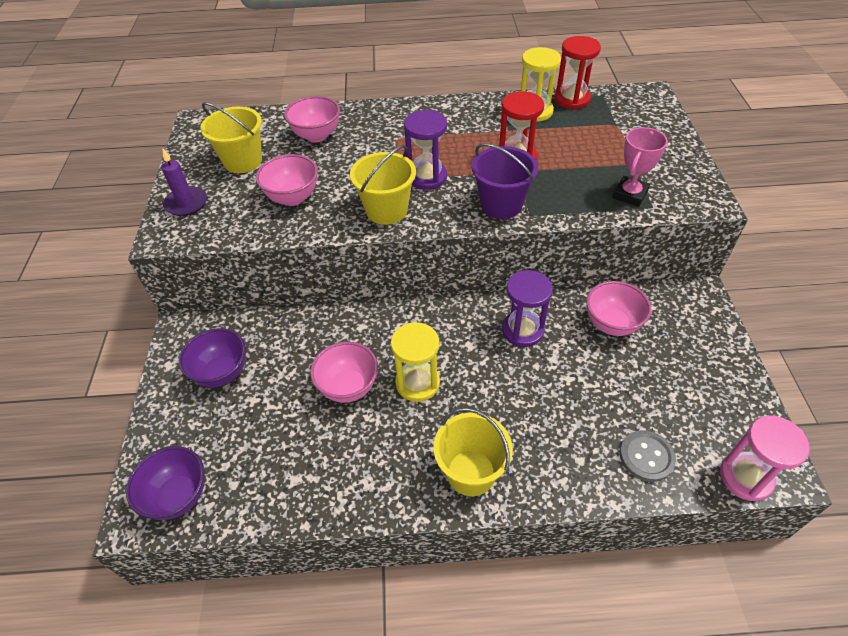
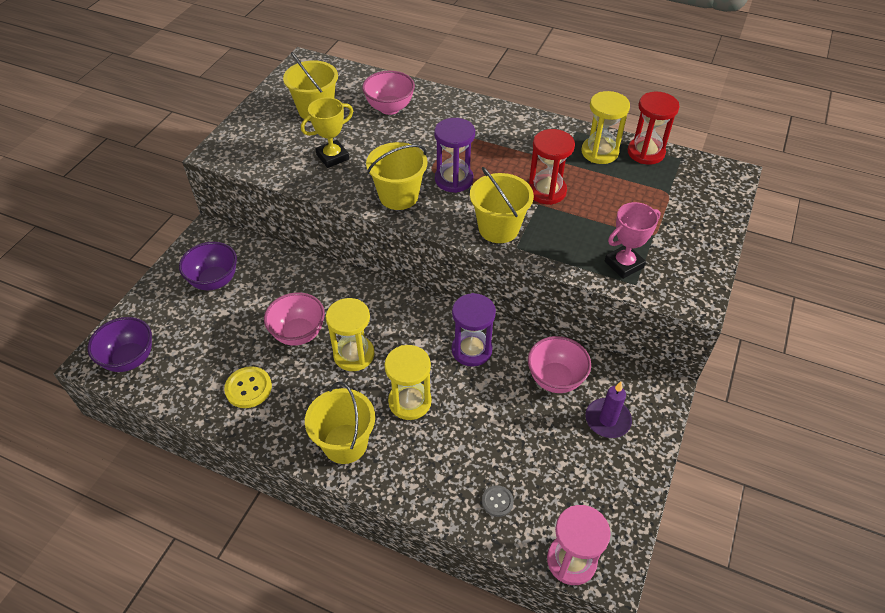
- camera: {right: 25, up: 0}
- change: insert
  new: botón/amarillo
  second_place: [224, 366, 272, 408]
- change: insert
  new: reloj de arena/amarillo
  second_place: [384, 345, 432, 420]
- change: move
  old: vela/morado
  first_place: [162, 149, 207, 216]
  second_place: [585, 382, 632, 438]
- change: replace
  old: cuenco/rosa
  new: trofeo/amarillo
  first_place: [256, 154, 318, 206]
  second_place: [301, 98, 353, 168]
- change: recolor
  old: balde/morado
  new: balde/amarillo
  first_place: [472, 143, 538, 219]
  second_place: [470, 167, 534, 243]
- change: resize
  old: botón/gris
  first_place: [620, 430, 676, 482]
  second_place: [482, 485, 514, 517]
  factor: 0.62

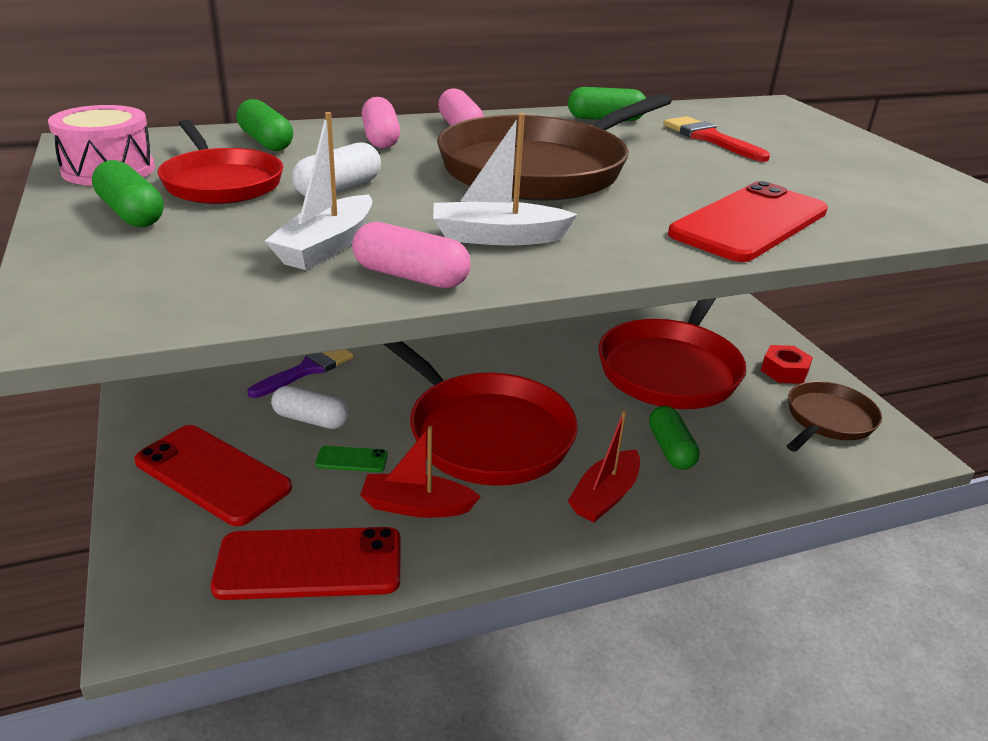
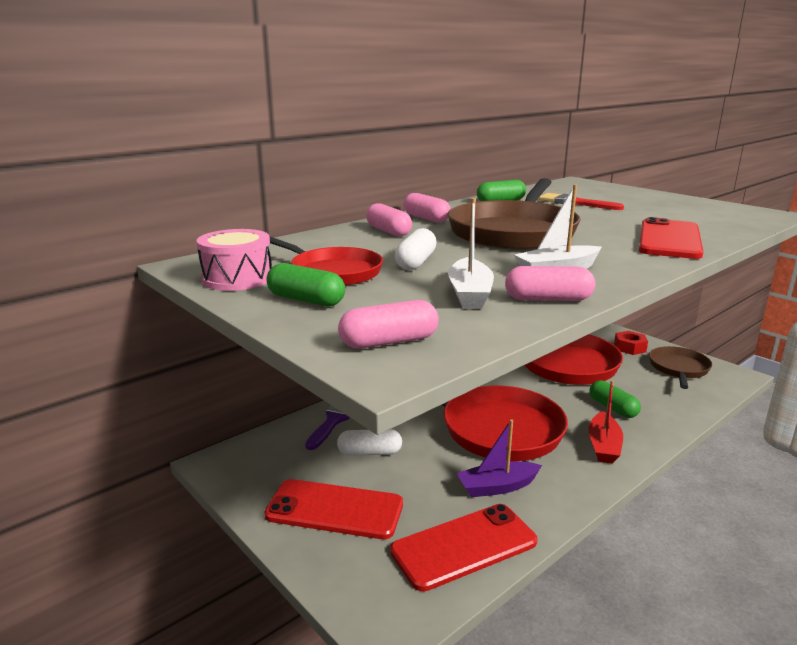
- camera: {right: -20, up: -10}
- change: delete
  old: cápsula/verde
  first_place: [236, 99, 293, 151]
- change: delete
  old: móvil/verde
  first_place: [315, 446, 388, 472]
- change: insert
  new: cápsula/rosa
  second_place: [338, 300, 439, 349]
- change: recolor
  old: barco/rojo
  new: barco/morado
  first_place: [360, 426, 481, 518]
  second_place: [456, 419, 542, 497]

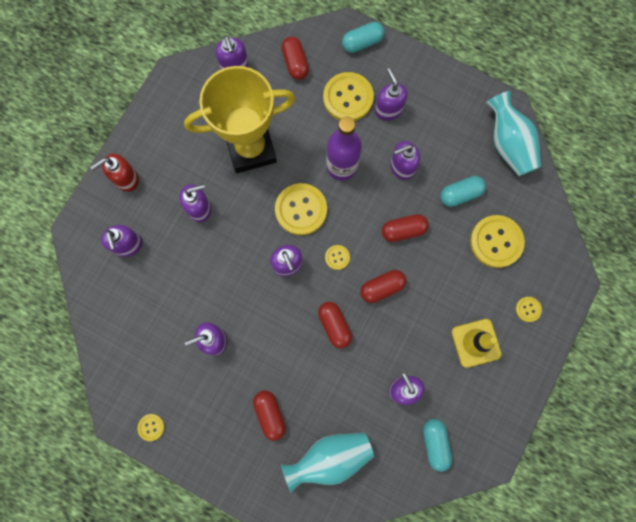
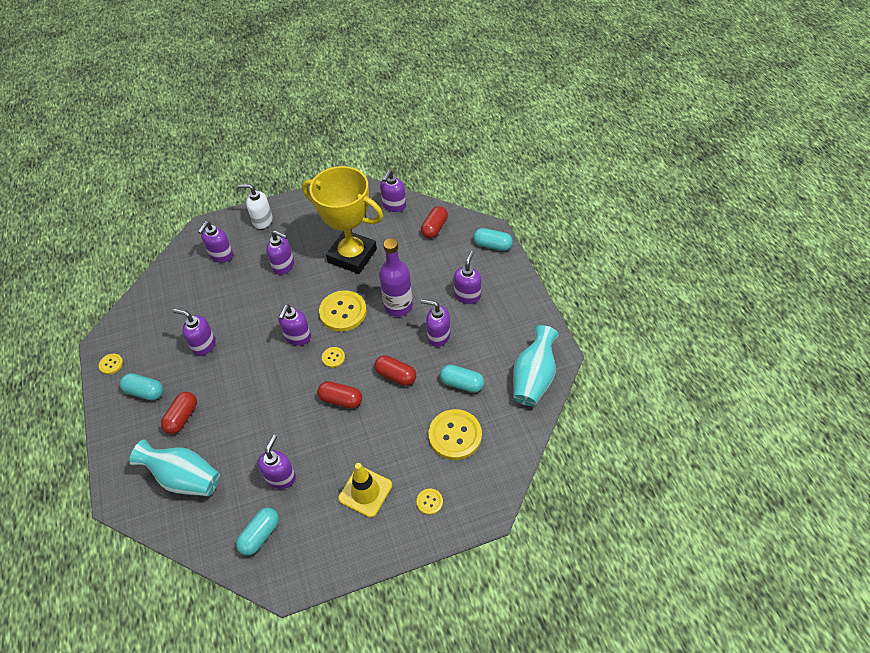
- camera: {right: 45, up: -25}
- change: delete
  old: cápsula/rojo
  first_place: [318, 302, 352, 348]
- change: delete
  old: botón/amarillo
  first_place: [323, 72, 374, 121]
- change: insert
  new: cápsula/turquesa
  second_place: [120, 373, 163, 400]
- change: recolor
  old: dispensador de jabón/rojo
  new: dispensador de jabón/blanco
  first_place: [90, 154, 139, 192]
  second_place: [238, 184, 273, 229]

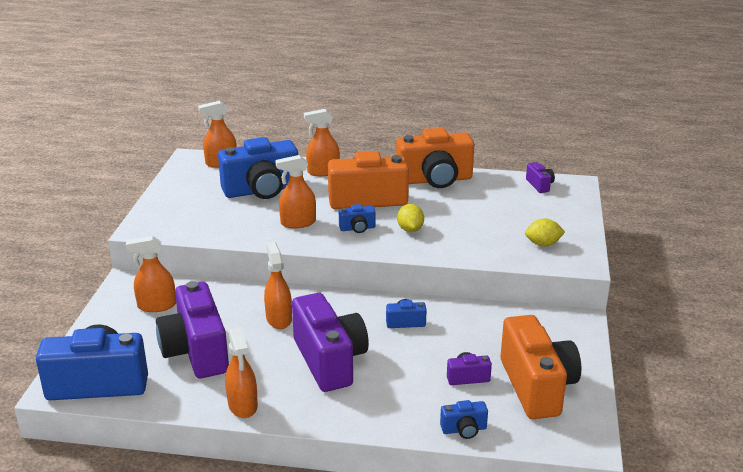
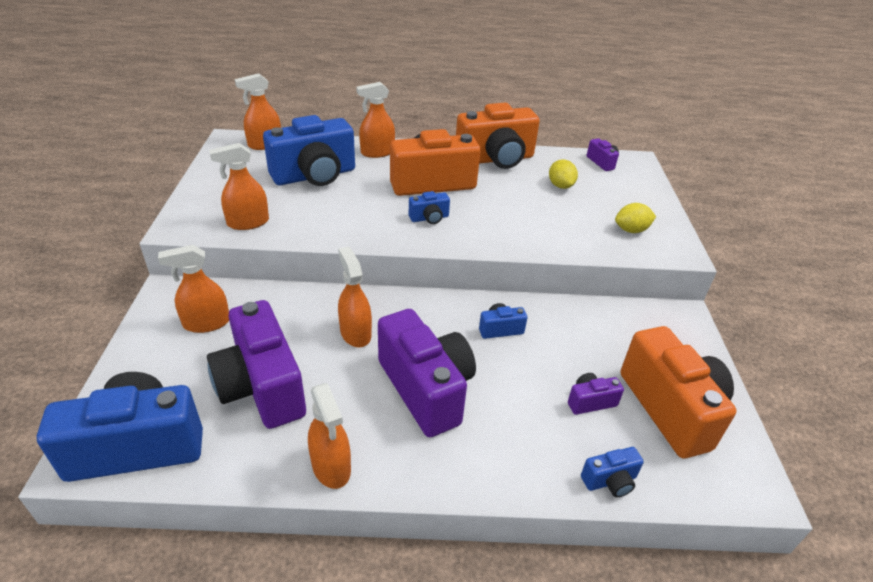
- camera: {right: -10, up: 10}
- change: move
  old: pulverizador/naranja
  first_place: [275, 155, 316, 228]
  second_place: [209, 143, 269, 230]
- change: move
  old: limón/amarillo
  first_place: [397, 204, 424, 232]
  second_place: [549, 159, 578, 189]

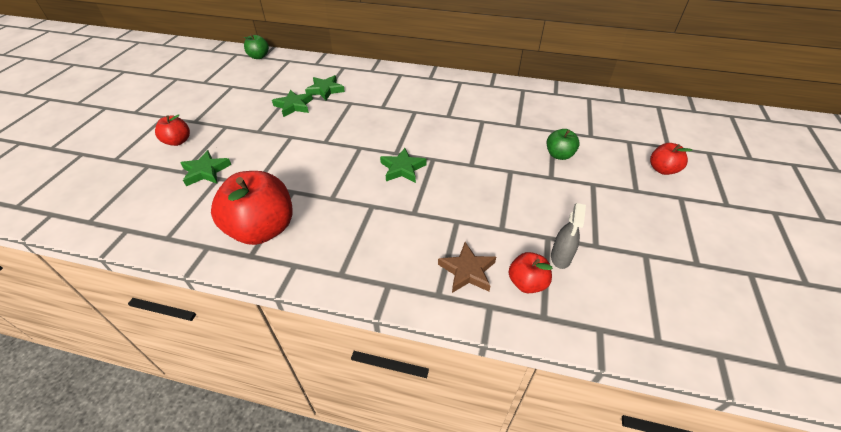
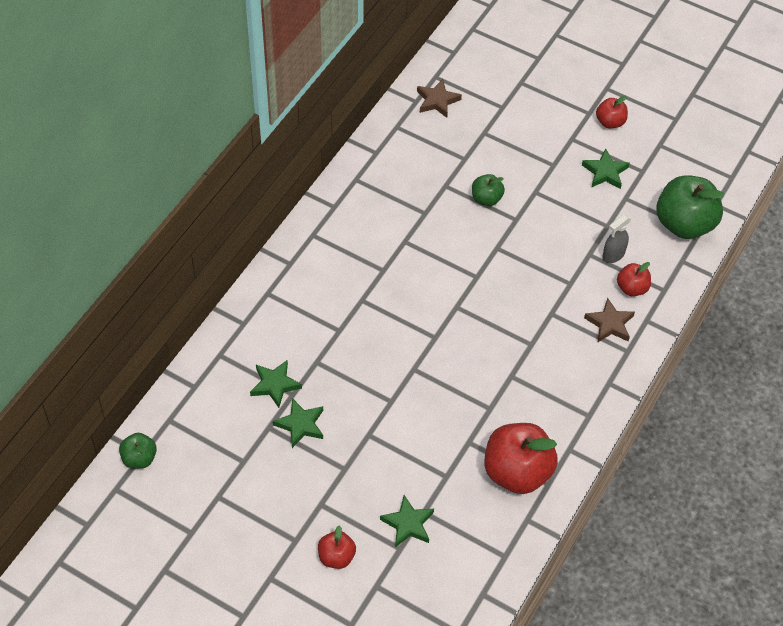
- camera: {right: -75, up: 10}
- change: insert
  new: estrella/marrón
  second_place: [417, 79, 462, 118]
- change: insert
  new: manzana/verde
  second_place: [656, 175, 724, 239]
- change: move
  old: estrella/verde
  first_place: [380, 148, 427, 183]
  second_place: [582, 149, 630, 189]
- change: move
  old: manzana/rojo
  first_place: [650, 143, 692, 175]
  second_place: [596, 96, 628, 129]
- change: rotate
  old: pulverizador/gris
  first_place: [551, 203, 586, 269]
  second_place: [602, 215, 631, 263]
  degrees: 105

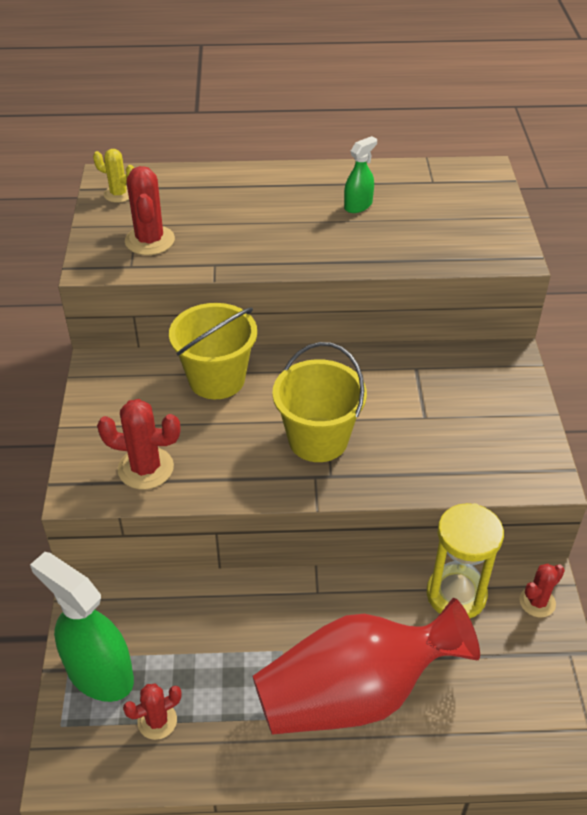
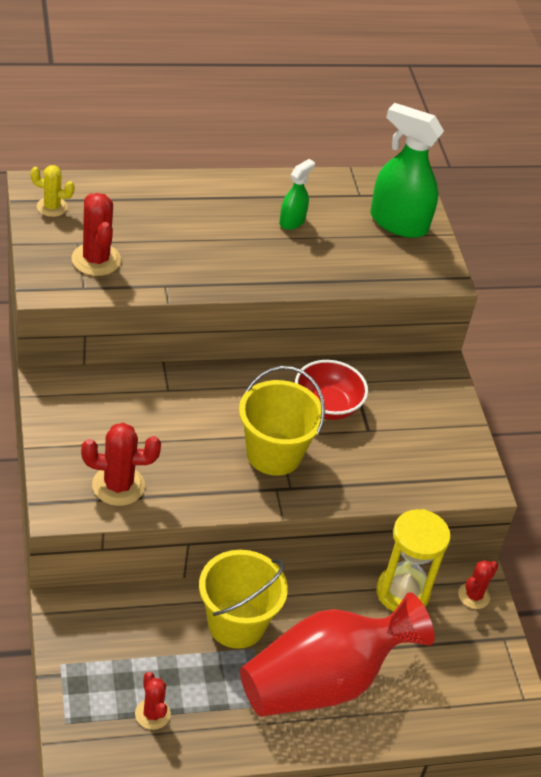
- camera: {right: -15, up: 0}
- change: insert
  new: cuenco/rojo
  second_place: [295, 360, 368, 420]
- change: move
  old: pulverizador/verde
  first_place: [30, 552, 134, 702]
  second_place: [370, 103, 444, 238]
- change: move
  old: balde/amarillo
  first_place: [169, 303, 257, 399]
  second_place: [199, 550, 288, 649]
- change: rotate
  old: cactus/rojo
  first_place: [123, 683, 182, 740]
  second_place: [135, 672, 171, 730]
  degrees: -75

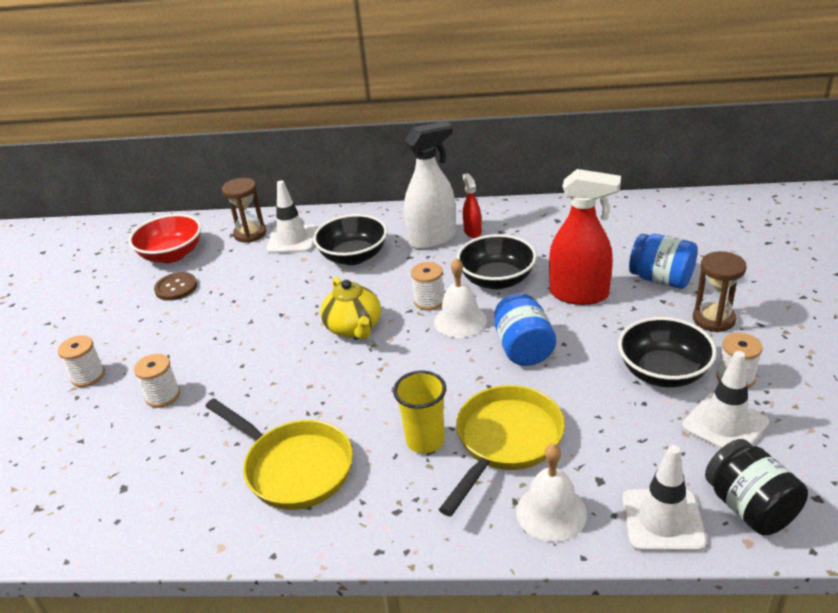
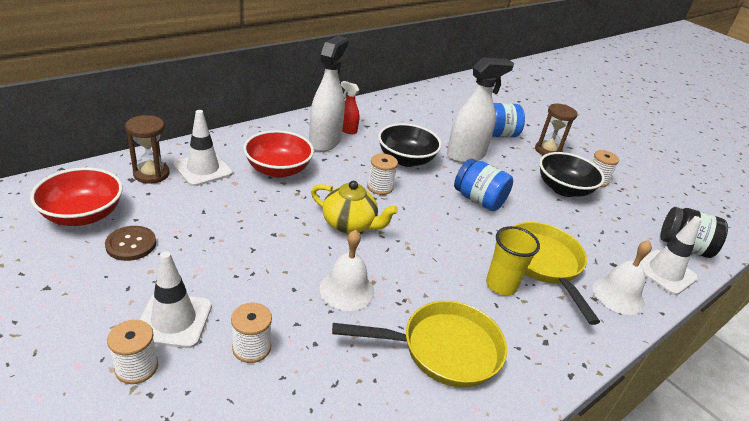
- camera: {right: -50, up: 0}
- change: move
  old: campana/blanco
  first_place: [434, 258, 487, 338]
  second_place: [319, 230, 374, 311]
- change: move
  old: cono de tráfico/blanco
  first_place: [682, 351, 769, 449]
  second_place: [140, 251, 212, 348]
- change: recolor
  old: cuenco/negro
  new: cuenco/rojo
  first_place: [313, 214, 387, 265]
  second_place: [243, 130, 314, 178]
- change: recolor
  old: pulverizador/rojo
  new: pulverizador/blanco
  first_place: [549, 169, 621, 305]
  second_place: [447, 57, 514, 163]

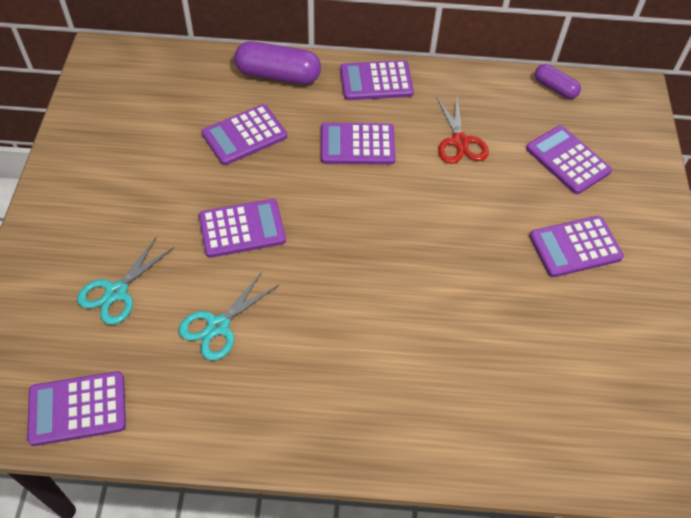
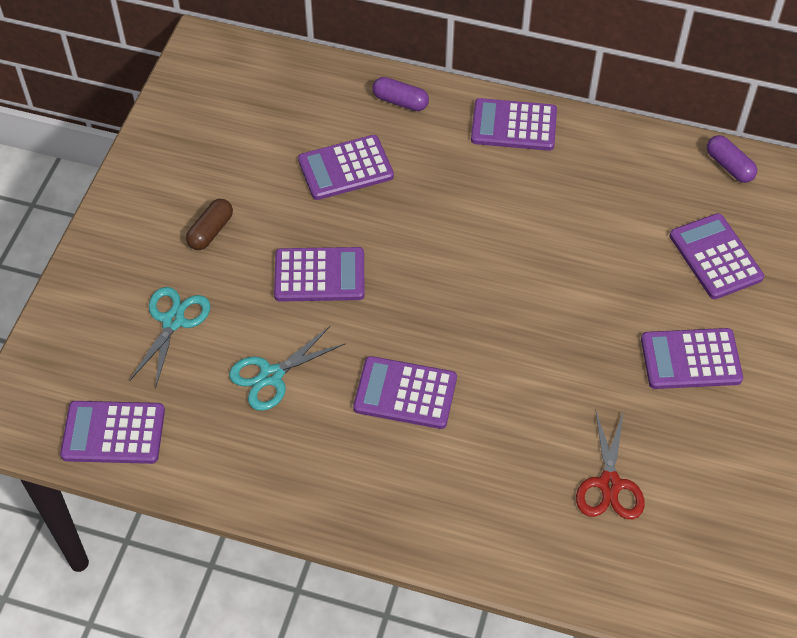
- camera: {right: 15, up: 0}
- change: insert
  new: cápsula/marrón
  second_place: [186, 199, 233, 250]
- change: move
  old: calculadora/morado
  first_place: [321, 123, 396, 165]
  second_place: [353, 356, 457, 429]
- change: move
  old: tijeras/rojo
  first_place: [437, 97, 489, 164]
  second_place: [576, 409, 645, 519]
- change: rotate
  old: tijeras/turquesa
  first_place: [77, 237, 174, 325]
  second_place: [129, 287, 210, 389]
  degrees: 150
- change: resize
  old: cápsula/morado
  first_place: [234, 41, 321, 85]
  second_place: [373, 77, 429, 111]
  factor: 0.58

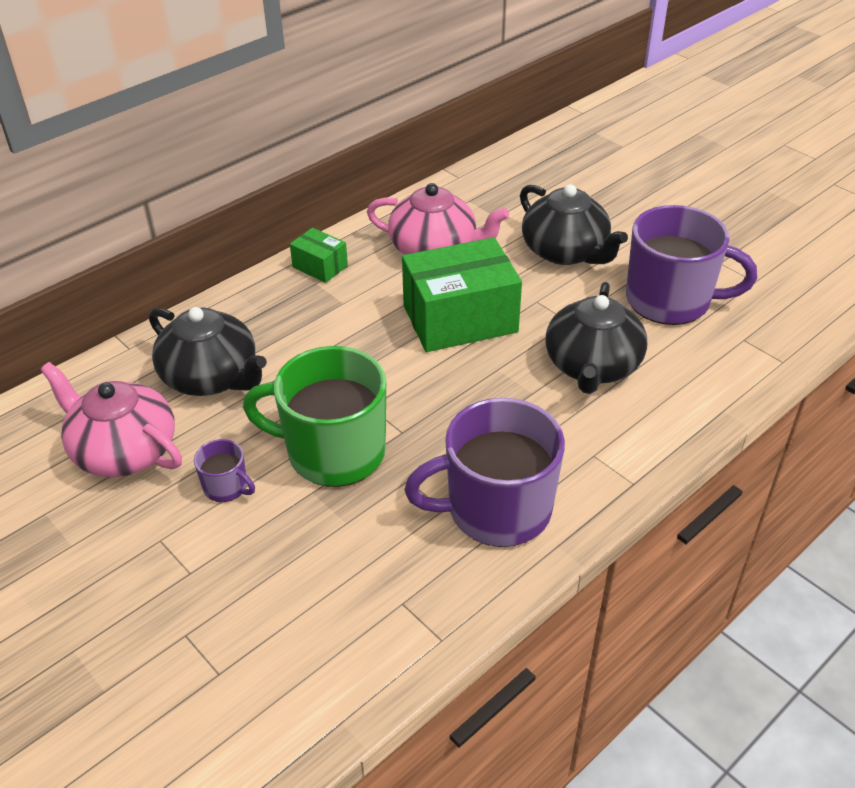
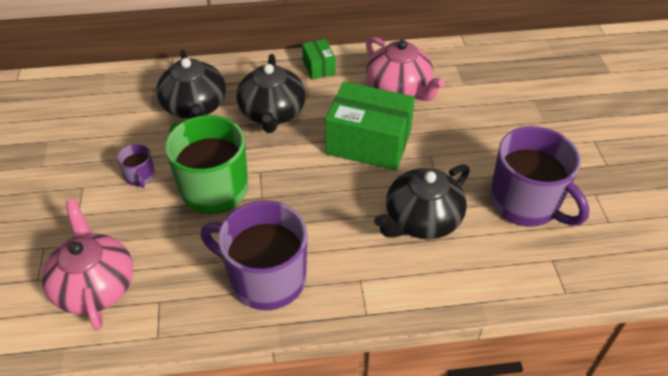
- camera: {right: 35, up: 5}
- change: move
  old: tetera/rosa
  first_place: [40, 362, 182, 477]
  second_place: [42, 199, 133, 330]
- change: move
  old: tetera/negro
  first_place: [520, 184, 628, 265]
  second_place: [236, 54, 306, 133]

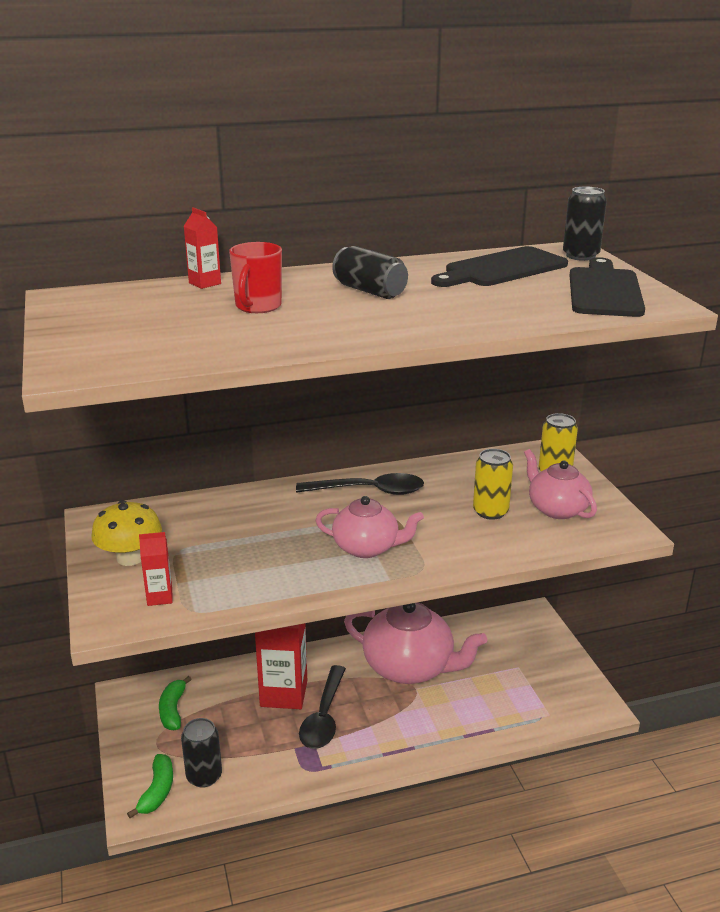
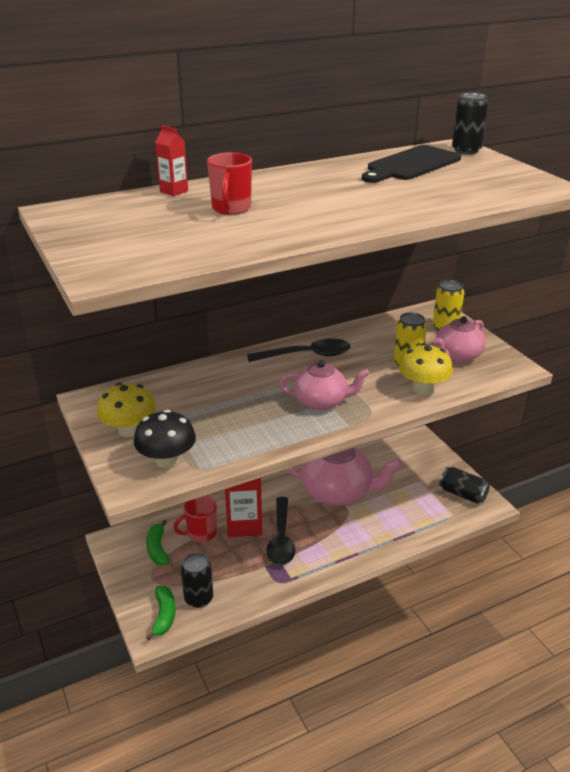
- camera: {right: -10, up: 5}
- change: delete
  old: tabla de cortar/negro
  first_place: [570, 257, 645, 317]
- change: insert
  new: taza/rojo
  second_place: [173, 496, 217, 542]
- change: insert
  new: seta/amarillo
  second_place: [398, 343, 453, 395]
- change: move
  old: lata/negro
  first_place: [332, 246, 408, 299]
  second_place: [439, 467, 490, 504]
- change: replace
  old: cartón de leche/rojo
  new: seta/negro
  first_place: [139, 532, 172, 606]
  second_place: [134, 410, 196, 468]
- change: rotate
  old: tetera/rosa
  first_place: [524, 449, 597, 519]
  second_place: [434, 316, 486, 363]
  degrees: -90

